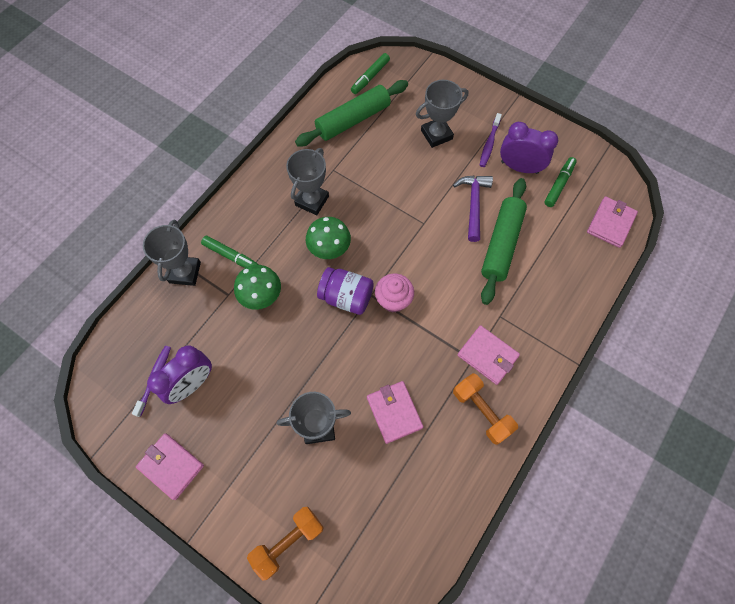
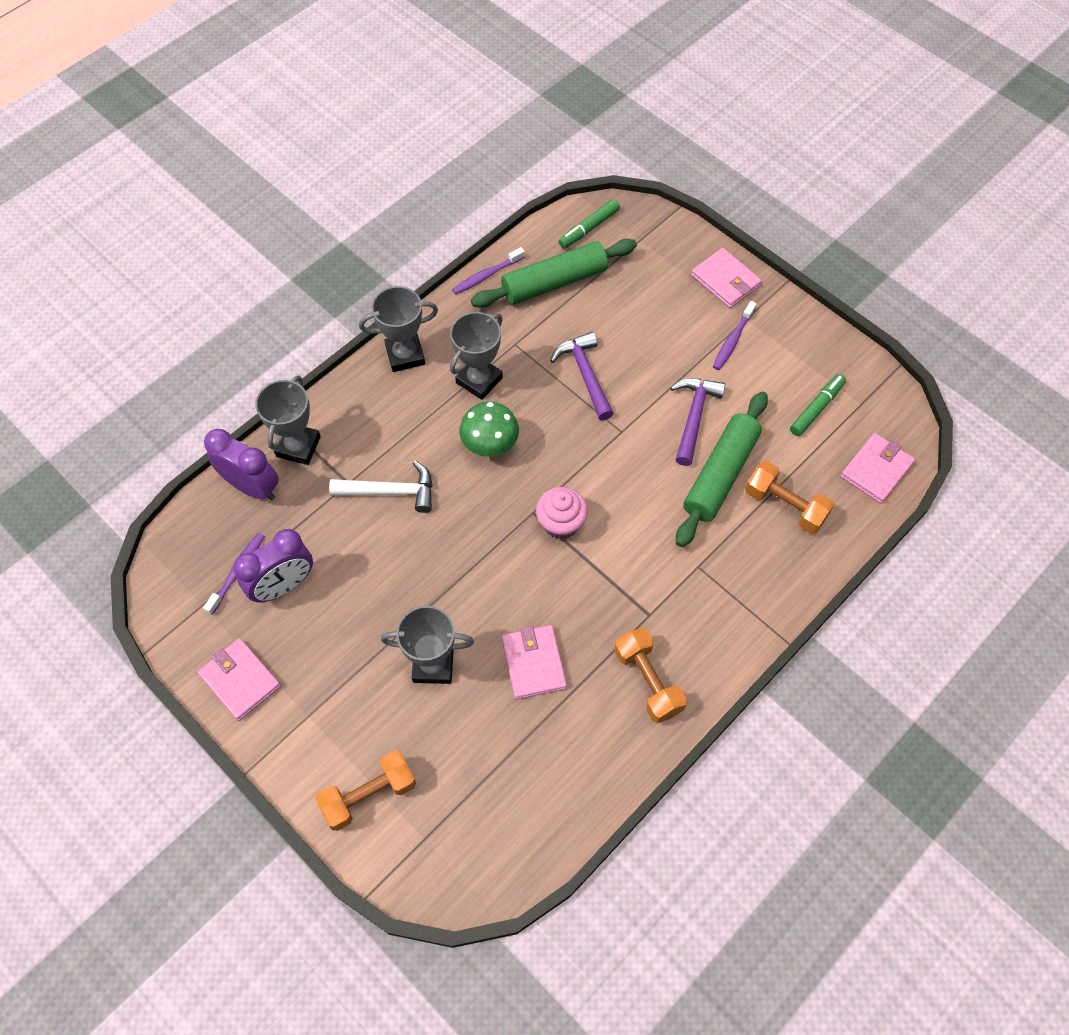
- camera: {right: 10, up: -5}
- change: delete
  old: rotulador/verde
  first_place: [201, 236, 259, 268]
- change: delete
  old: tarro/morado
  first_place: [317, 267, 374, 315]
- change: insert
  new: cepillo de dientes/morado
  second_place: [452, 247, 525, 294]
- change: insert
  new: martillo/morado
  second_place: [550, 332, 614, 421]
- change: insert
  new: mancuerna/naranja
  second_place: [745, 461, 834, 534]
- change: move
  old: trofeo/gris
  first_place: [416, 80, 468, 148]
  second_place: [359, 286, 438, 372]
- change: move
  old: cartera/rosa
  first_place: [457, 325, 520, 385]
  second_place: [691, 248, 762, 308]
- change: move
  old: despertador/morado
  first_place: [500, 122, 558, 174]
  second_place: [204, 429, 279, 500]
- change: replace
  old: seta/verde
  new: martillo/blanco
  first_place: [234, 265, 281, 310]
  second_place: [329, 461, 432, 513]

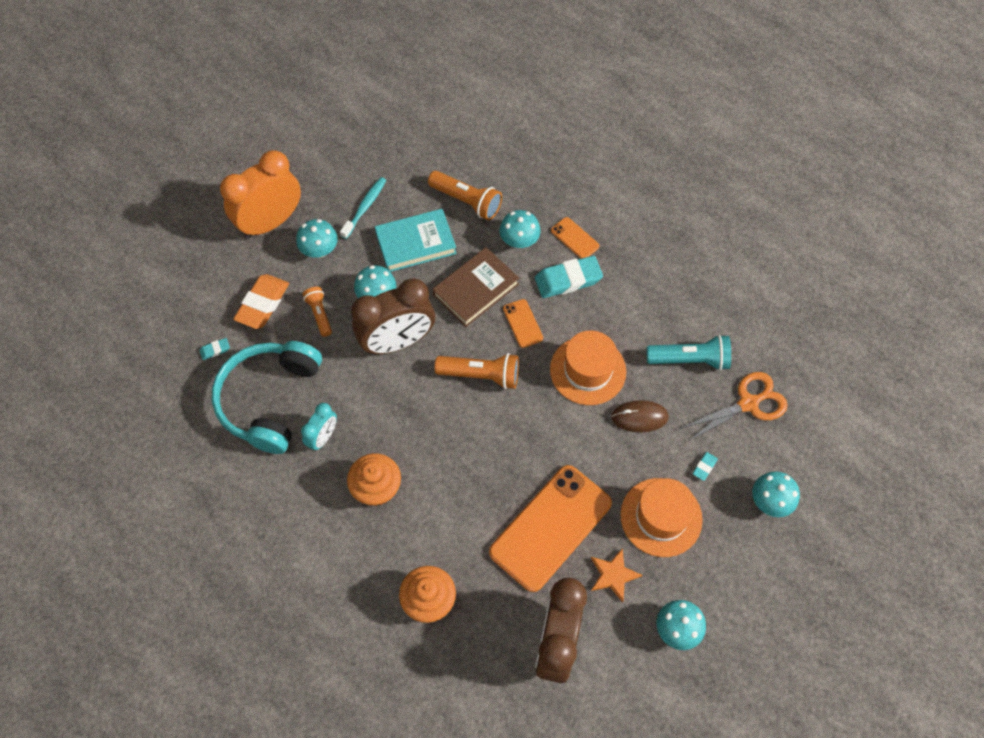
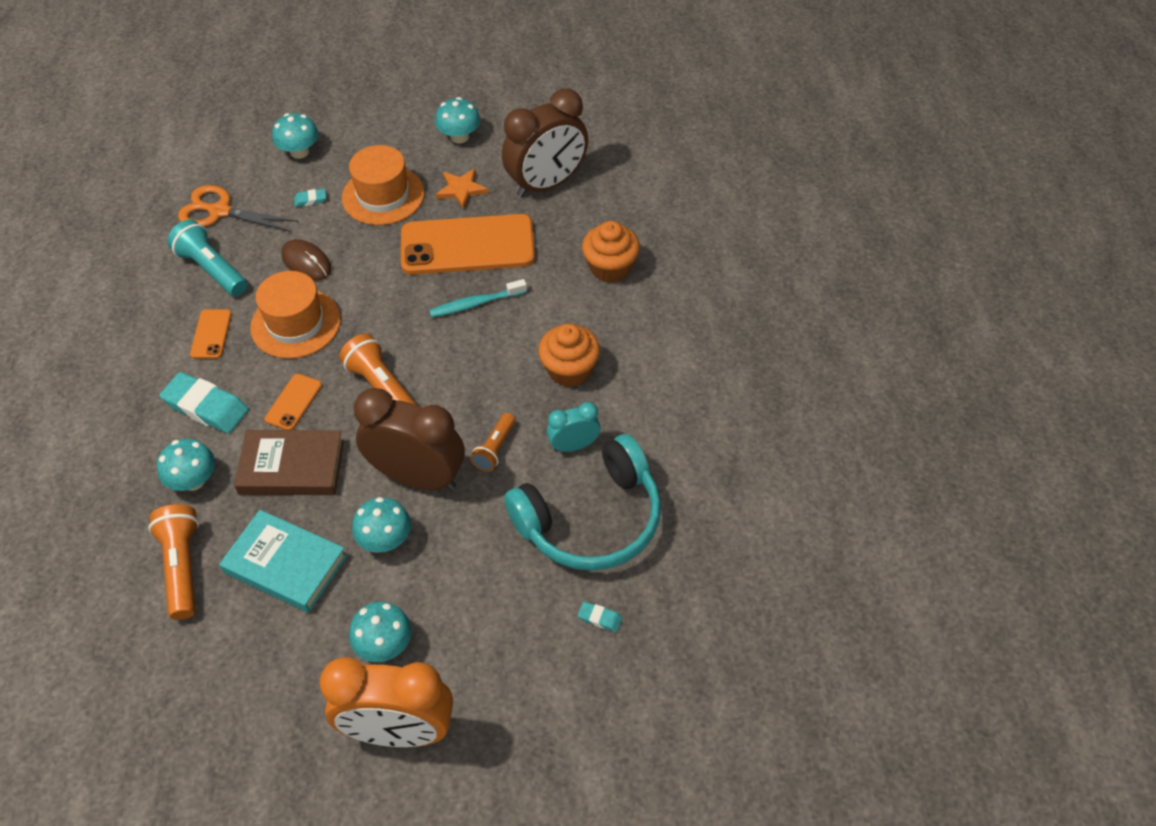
- camera: {right: -135, up: -10}
- change: delete
  old: goma de borrar/naranja
  first_place: [233, 274, 289, 329]
- change: move
  old: lámpara de mano/naranja
  first_place: [302, 287, 332, 337]
  second_place: [470, 413, 515, 472]
- change: move
  old: cepillo de dientes/turquesa
  first_place: [340, 177, 386, 239]
  second_place: [429, 279, 527, 317]
- change: move
  old: móvil/naranja
  first_place: [551, 217, 599, 259]
  second_place: [190, 309, 232, 359]

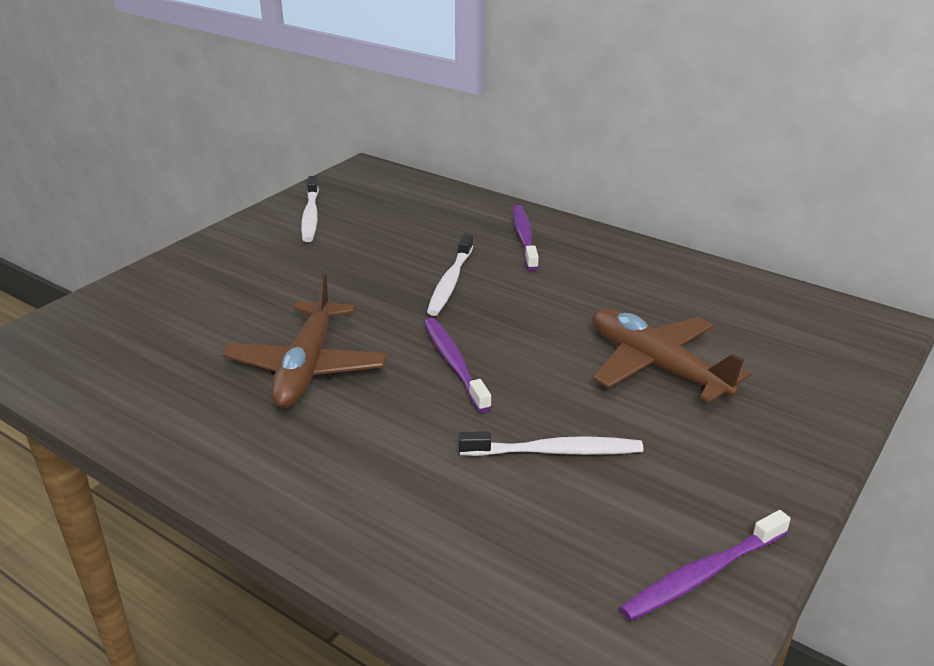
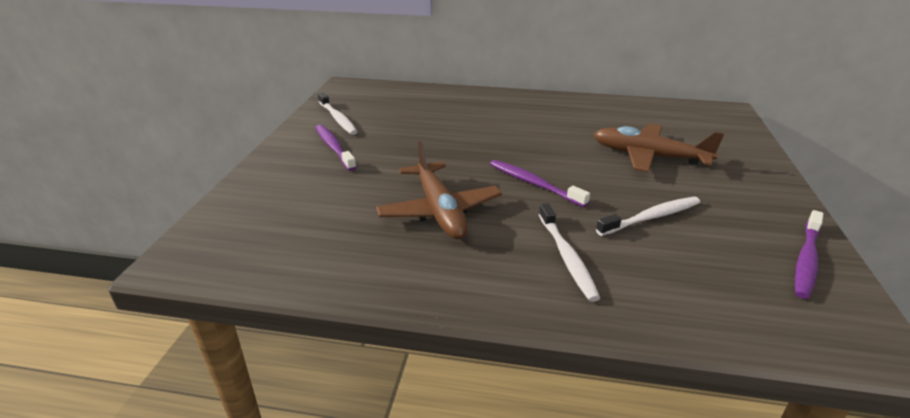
- camera: {right: -25, up: 0}
- change: move
  old: cepillo de dientes/blanco
  first_place: [427, 234, 473, 316]
  second_place: [539, 203, 600, 302]
- change: move
  old: cepillo de dientes/morado
  first_place: [513, 205, 539, 271]
  second_place: [316, 125, 357, 171]

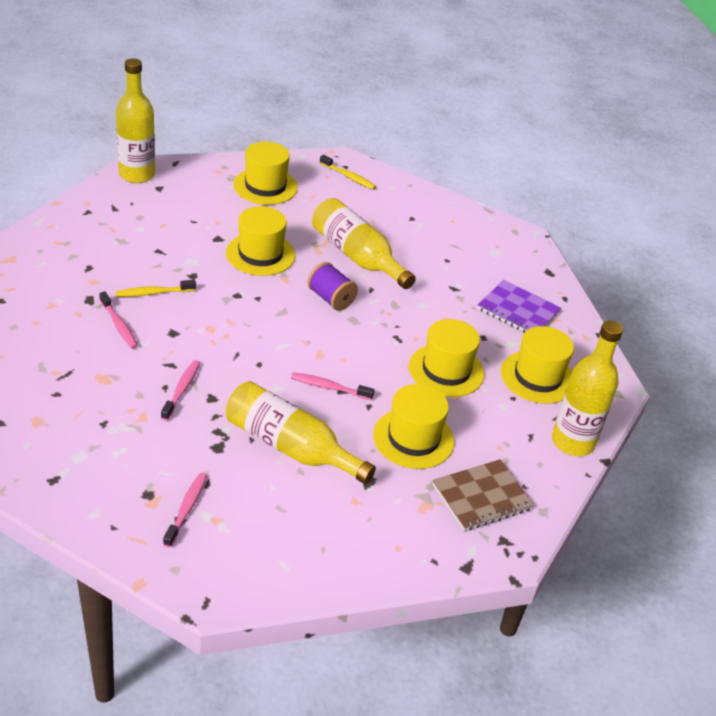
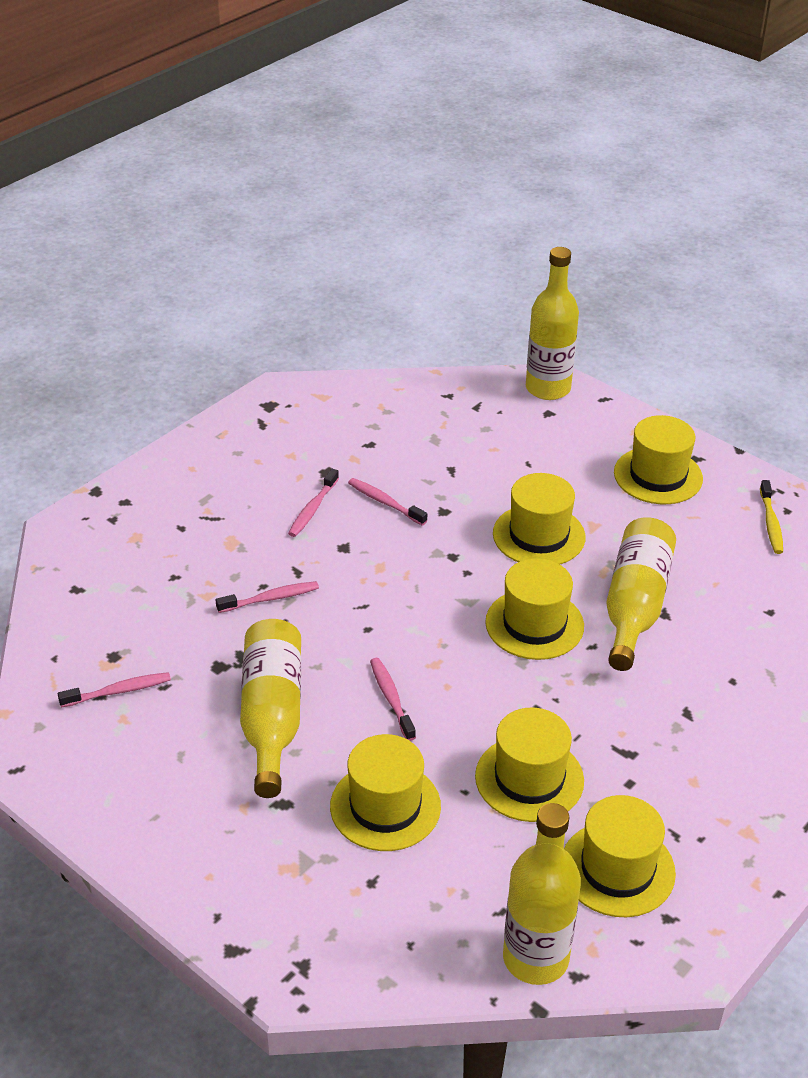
- camera: {right: 60, up: 0}
- change: delete
  old: cuaderno/marrón
  first_place: [432, 459, 534, 531]
- change: delete
  old: cuaderno/morado
  first_place: [477, 280, 561, 333]
- change: replace
  old: carrete/morado
  new: sombrero/amarillo
  first_place: [307, 262, 358, 311]
  second_place: [485, 558, 584, 660]
- change: recolor
  old: cepillo de dientes/amarillo
  new: cepillo de dientes/rosa
  first_place: [116, 280, 196, 297]
  second_place: [348, 478, 427, 526]

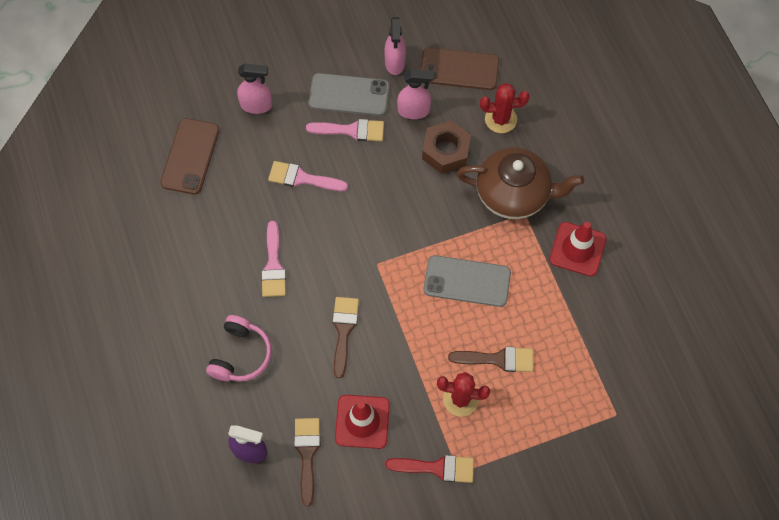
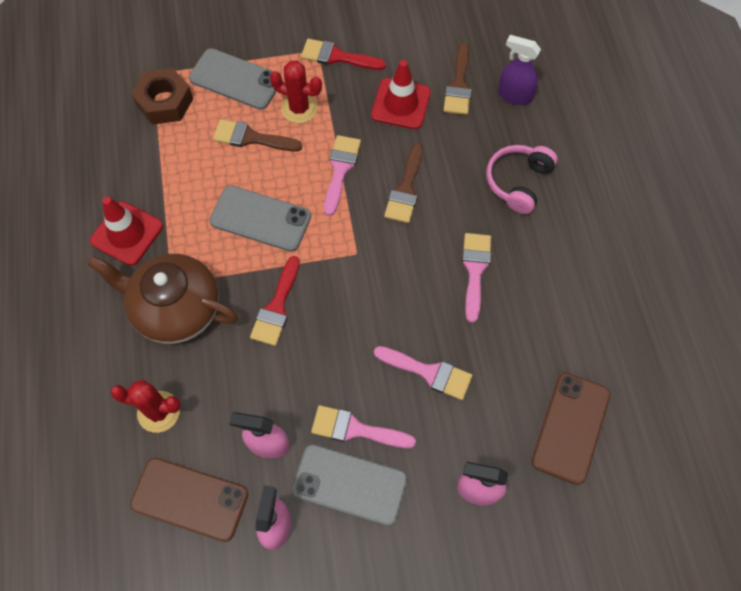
- camera: {right: -170, up: 0}
- change: insert
  new: móvil/gris
  second_place: [189, 48, 282, 110]
- change: insert
  new: pincel/rojo
  second_place: [250, 256, 300, 346]
- change: insert
  new: pincel/rosa
  second_place: [324, 135, 361, 216]
- change: move
  old: tuerca/marrón
  first_place: [422, 121, 471, 174]
  second_place: [131, 68, 193, 125]

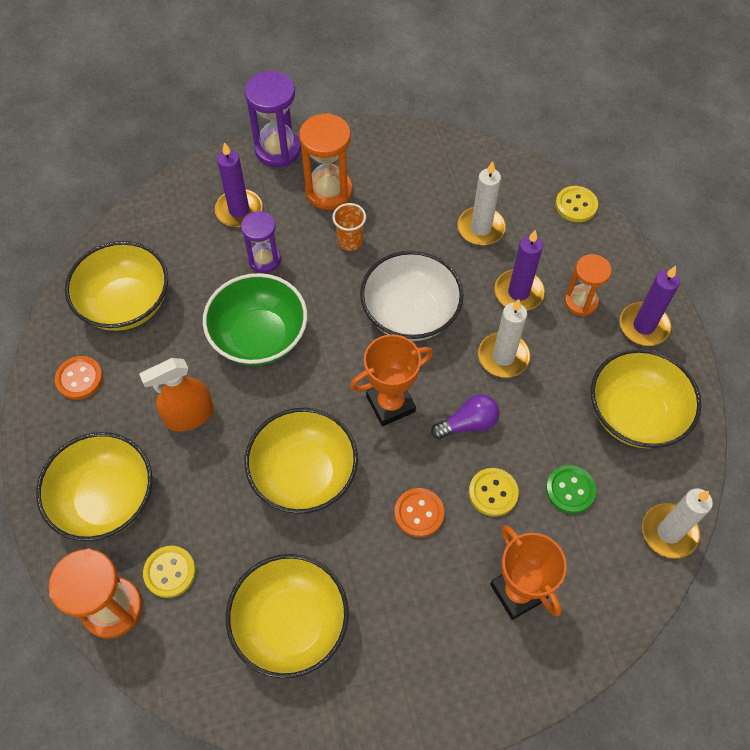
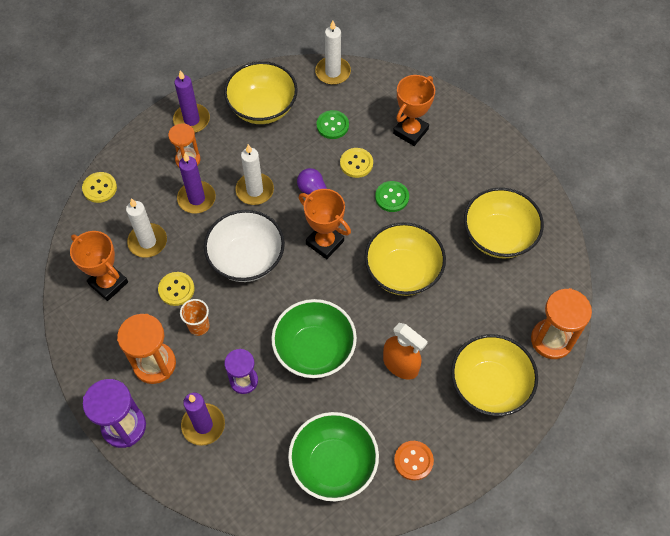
- camera: {right: -115, up: 0}
- change: insert
  new: trofeo/naranja
  second_place: [70, 231, 128, 301]
- change: move
  old: botón/amarillo
  first_place: [143, 546, 196, 598]
  second_place: [158, 272, 194, 306]
- change: recolor
  old: cuenco/amarillo
  new: cuenco/verde
  first_place: [65, 241, 168, 331]
  second_place: [288, 412, 379, 501]
- change: recolor
  old: botón/naranja
  new: botón/verde
  first_place: [394, 488, 444, 538]
  second_place: [375, 181, 409, 212]

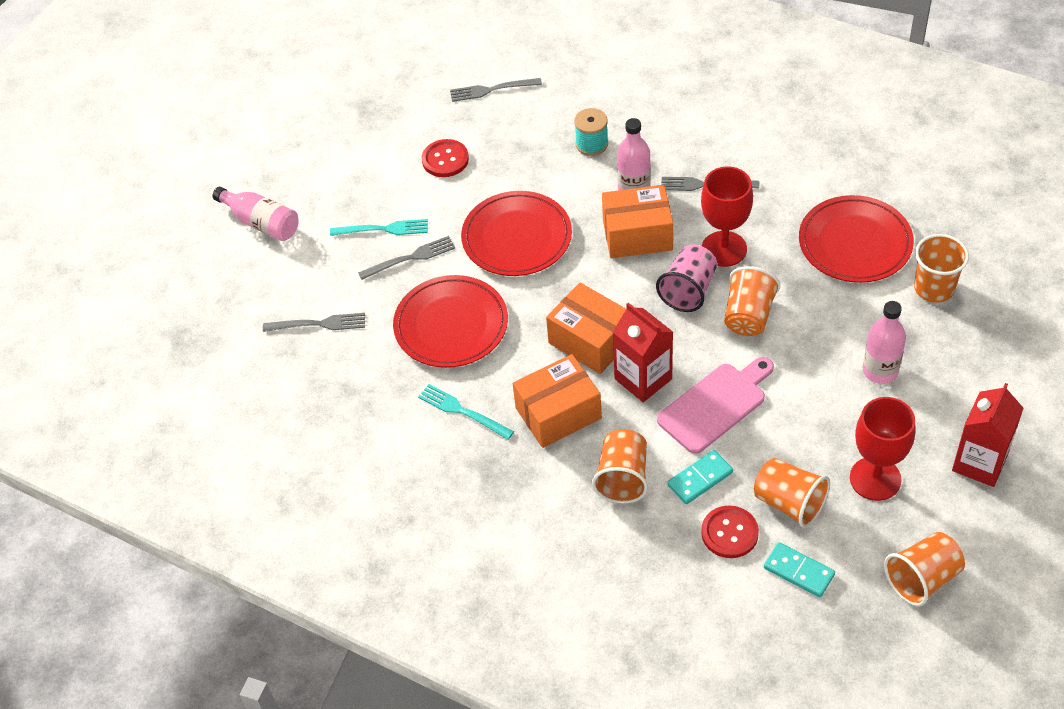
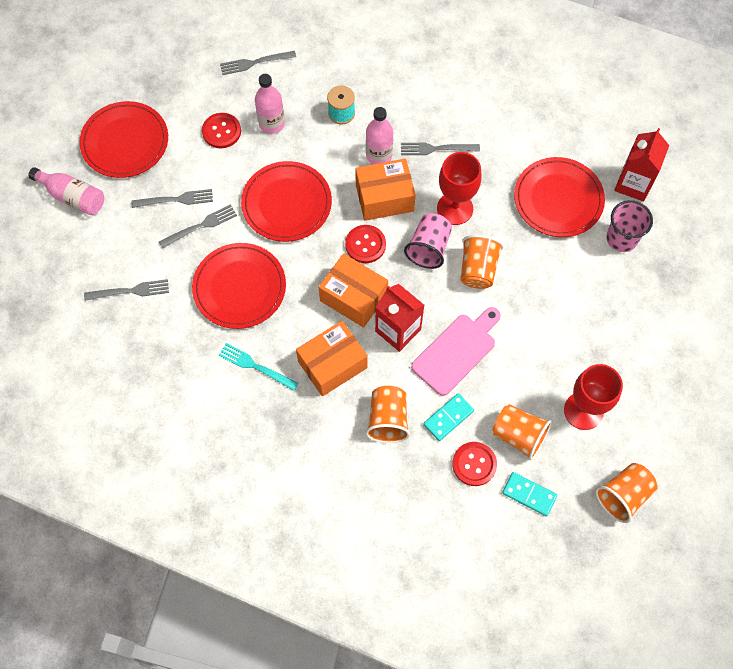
- camera: {right: -10, up: 15}
- change: insert
  new: plato/rojo
  second_place: [79, 101, 168, 178]
- change: insert
  new: botón/rojo
  second_place: [345, 225, 386, 263]
- change: move
  old: botella/rosa
  first_place: [863, 301, 906, 384]
  second_place: [255, 74, 285, 134]
- change: move
  old: cartón de leche/rojo
  first_place: [952, 383, 1024, 487]
  second_place: [614, 128, 669, 201]
- change: recolor
  old: tenedor/turquesa
  new: tenedor/gris
  first_place: [330, 219, 428, 236]
  second_place: [131, 189, 213, 208]
- change: recolor
  old: vaso/naranja
  new: vaso/rosa
  first_place: [914, 234, 969, 303]
  second_place: [606, 200, 653, 252]

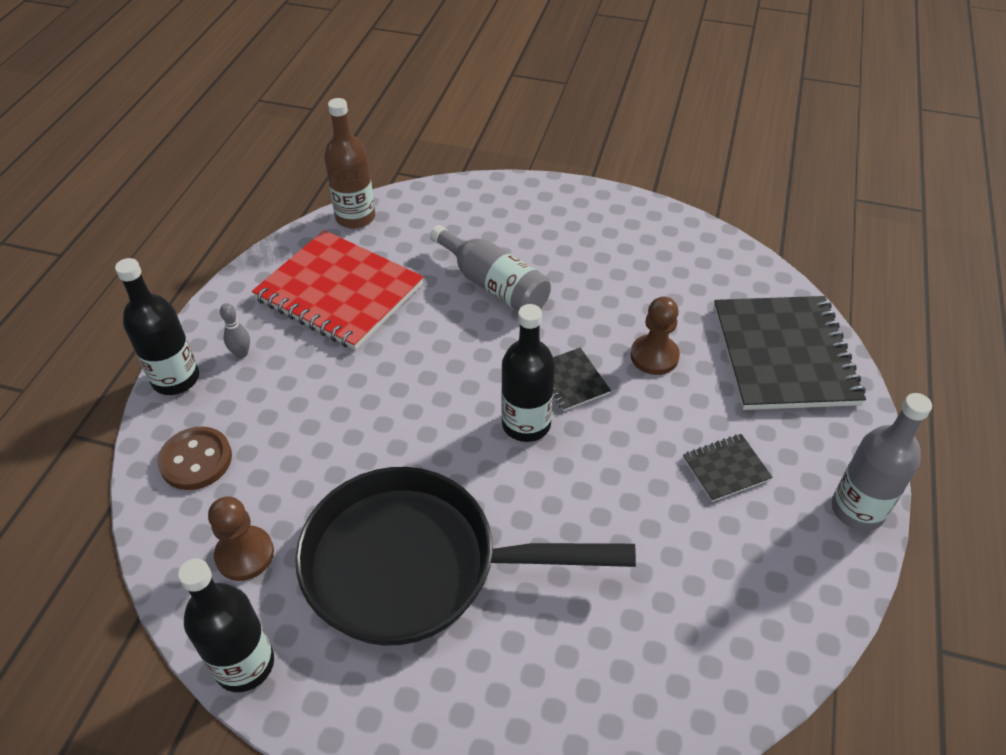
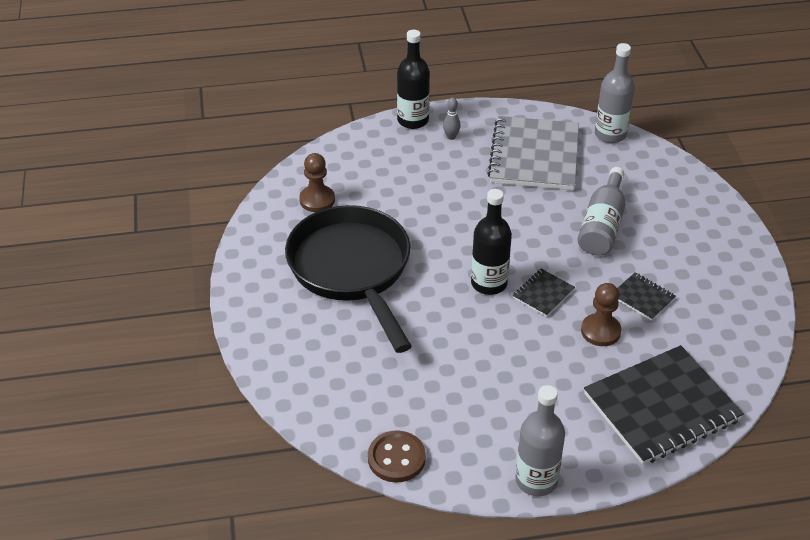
- camera: {right: 65, up: -5}
- change: delete
  old: botella/negro
  first_place: [178, 559, 274, 692]
- change: move
  old: botón/marrón
  first_place: [157, 427, 232, 490]
  second_place: [368, 430, 426, 483]
- change: move
  old: cuaderno/negro
  first_place: [683, 434, 773, 502]
  second_place: [617, 272, 676, 321]
- change: recolor
  old: cuaderno/rojo
  new: cuaderno/gris
  first_place: [252, 230, 424, 350]
  second_place: [487, 116, 579, 190]
- change: recolor
  old: botella/marrón
  new: botella/gris
  first_place: [324, 98, 375, 229]
  second_place: [595, 43, 635, 143]

